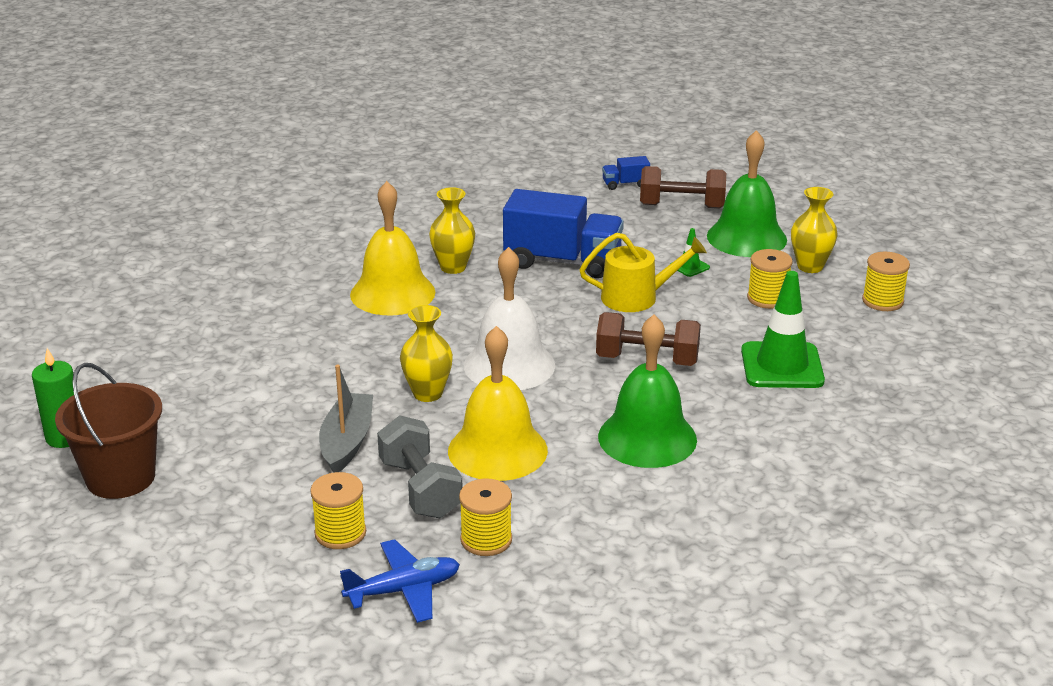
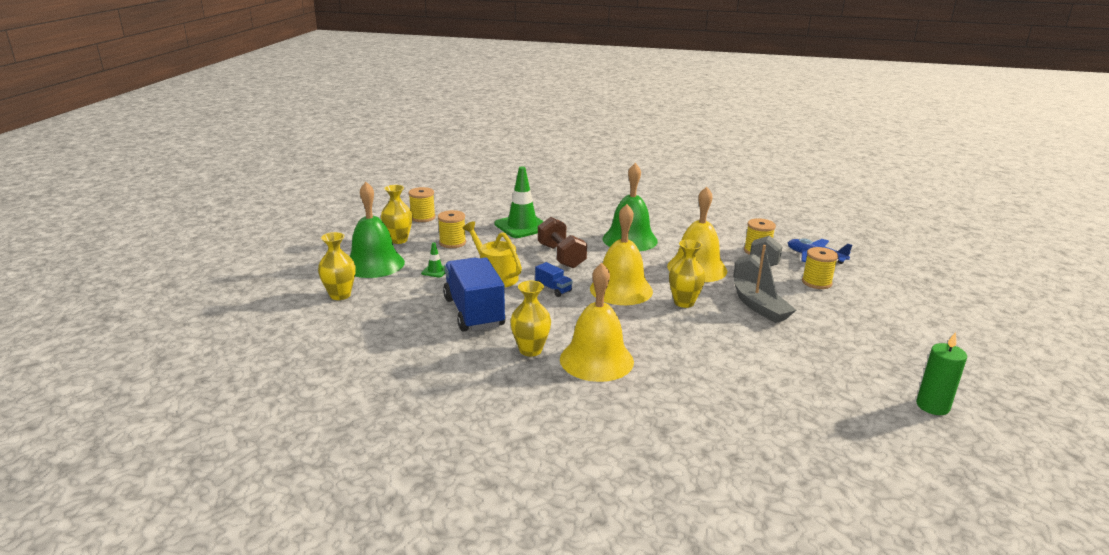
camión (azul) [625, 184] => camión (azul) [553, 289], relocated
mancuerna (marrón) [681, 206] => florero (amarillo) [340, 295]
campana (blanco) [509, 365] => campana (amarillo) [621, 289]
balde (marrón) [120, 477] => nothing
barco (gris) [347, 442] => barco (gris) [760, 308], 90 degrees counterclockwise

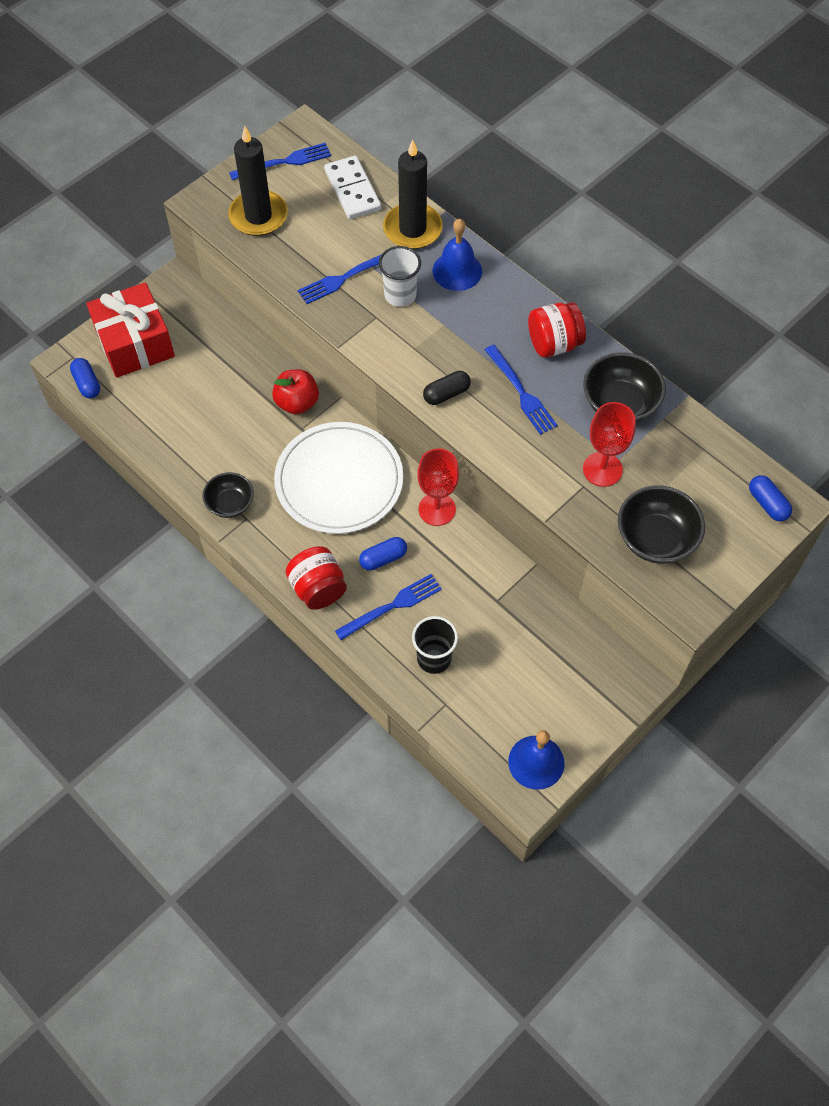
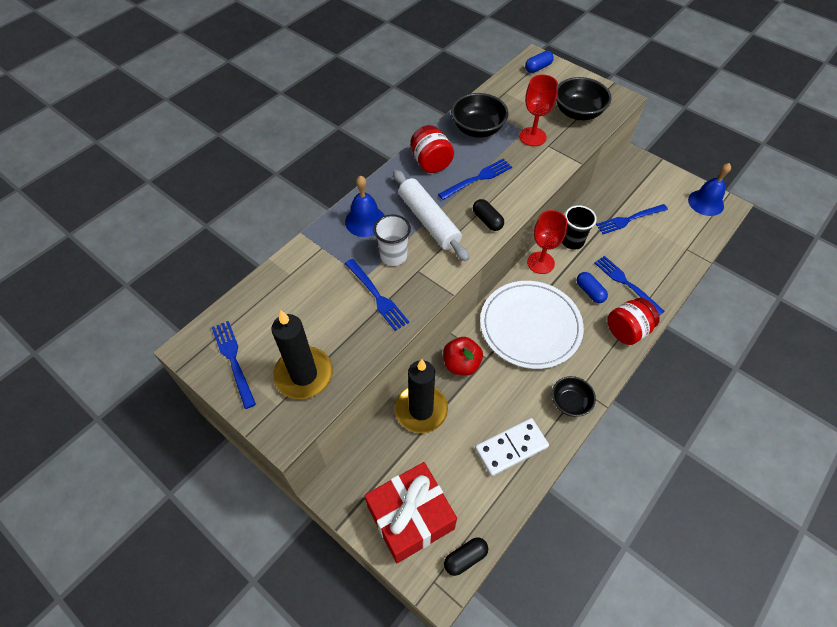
vela (negro) [412, 229] => vela (negro) [421, 410], relocated
ficha de dominó (blanco) [352, 190] => ficha de dominó (blanco) [511, 448], relocated
cápsula (azul) [87, 384] => cápsula (negro) [465, 558]
vaso (negro) [434, 658] => vaso (negro) [572, 241], relocated
nothing => rodillo (blanco) [429, 221]
nothing => tenedor (azul) [629, 219]

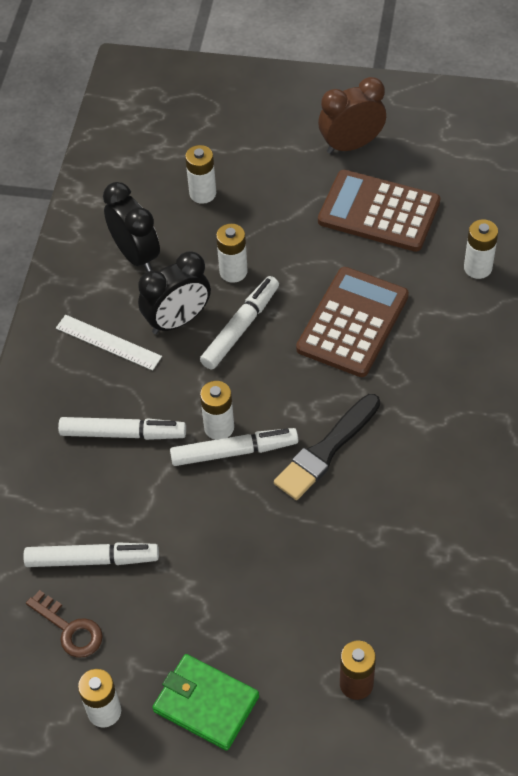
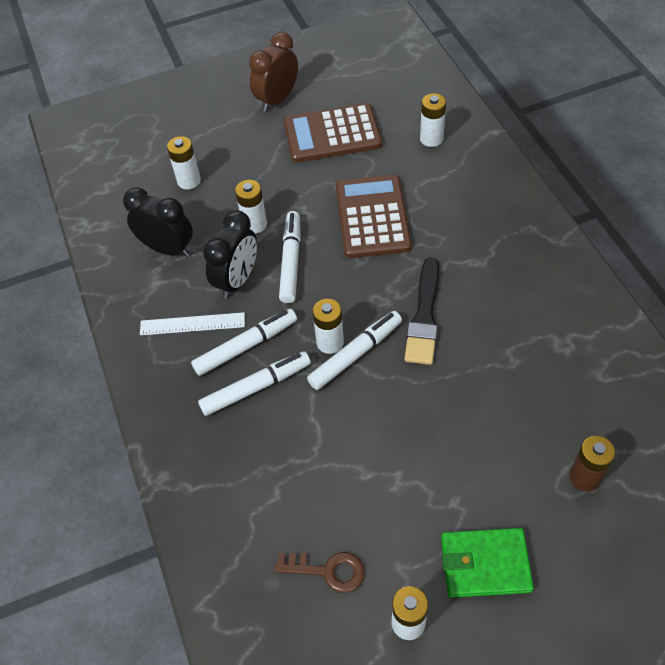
rotulador (blanco) [92, 560] => rotulador (blanco) [246, 346], relocated

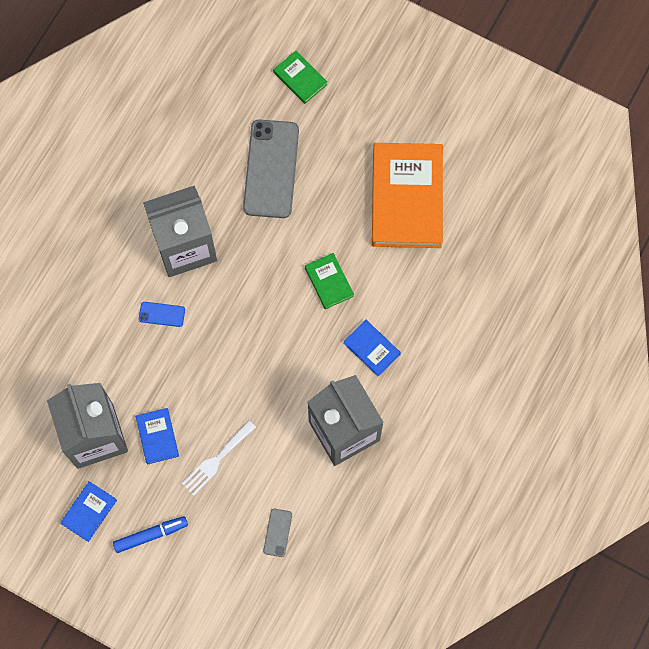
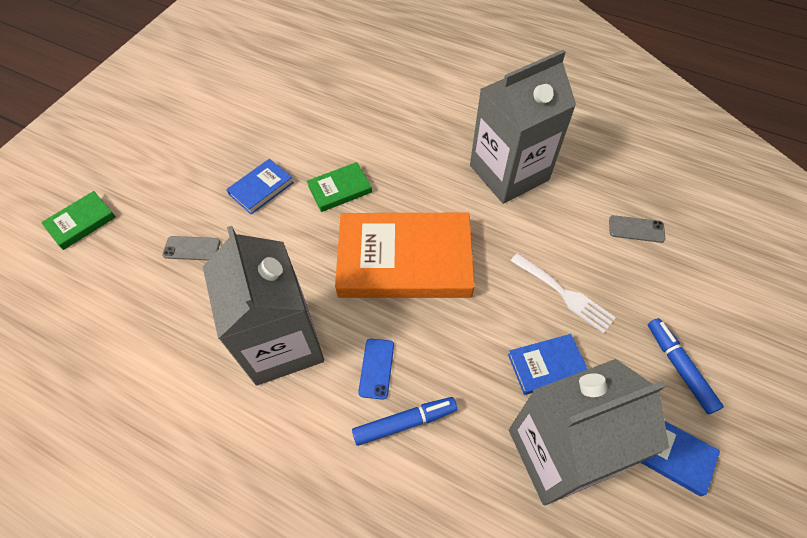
móvil (gris) [271, 169] => móvil (gris) [192, 248], x0.43
libro (naranja) [406, 198] => libro (naranja) [405, 260], relocated
libro (azul) [371, 348] => libro (azul) [261, 188], relocated
nothing => rotulador (azul) [404, 422]

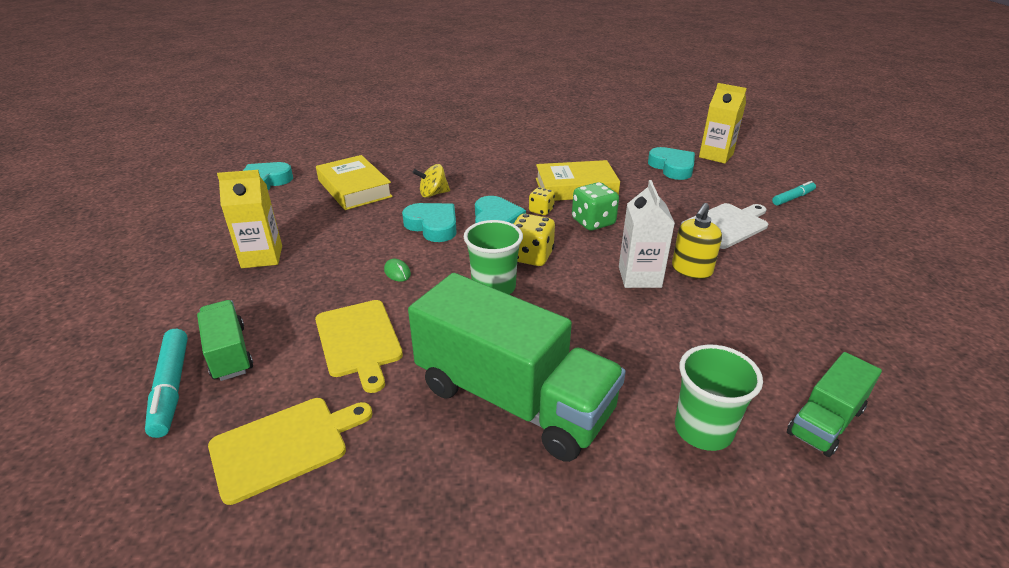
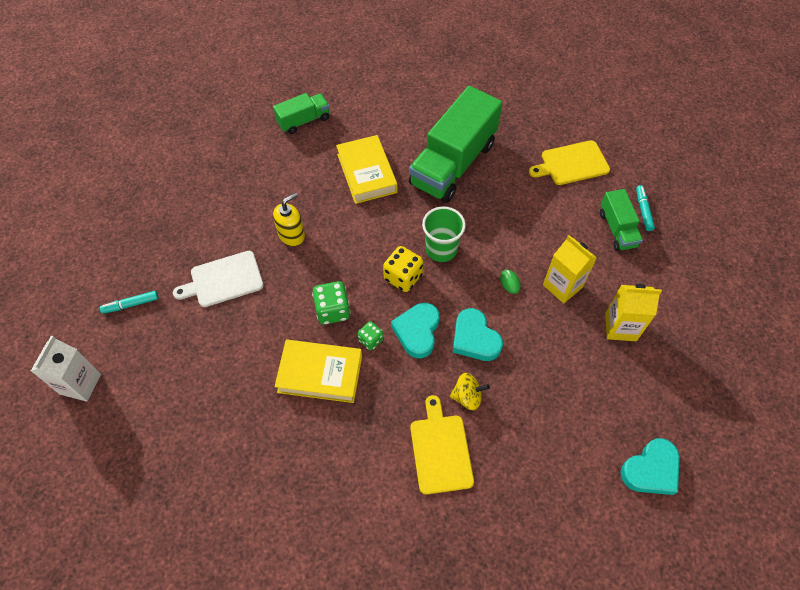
cartón de leche (amarillo) [716, 156] => cartón de leche (amarillo) [562, 286], relocated
corazón (turquesa) [672, 167] => nothing
libro (amarillo) [354, 188] => libro (amarillo) [366, 173], relocated
cartón de leche (blanco) [639, 277] => cartón de leche (blanco) [80, 384], relocated
dado (amarillo) [541, 210] => dado (verde) [370, 340]
camión (verde) [513, 399] => camión (verde) [453, 164], 105 degrees counterclockwise
tabla de cortar (amarillo) [359, 341] => tabla de cortar (amarillo) [440, 450], relocated
rotulador (turquesa) [171, 388] => rotulador (turquesa) [643, 210], x0.66
vaso (verde) [703, 429] => nothing

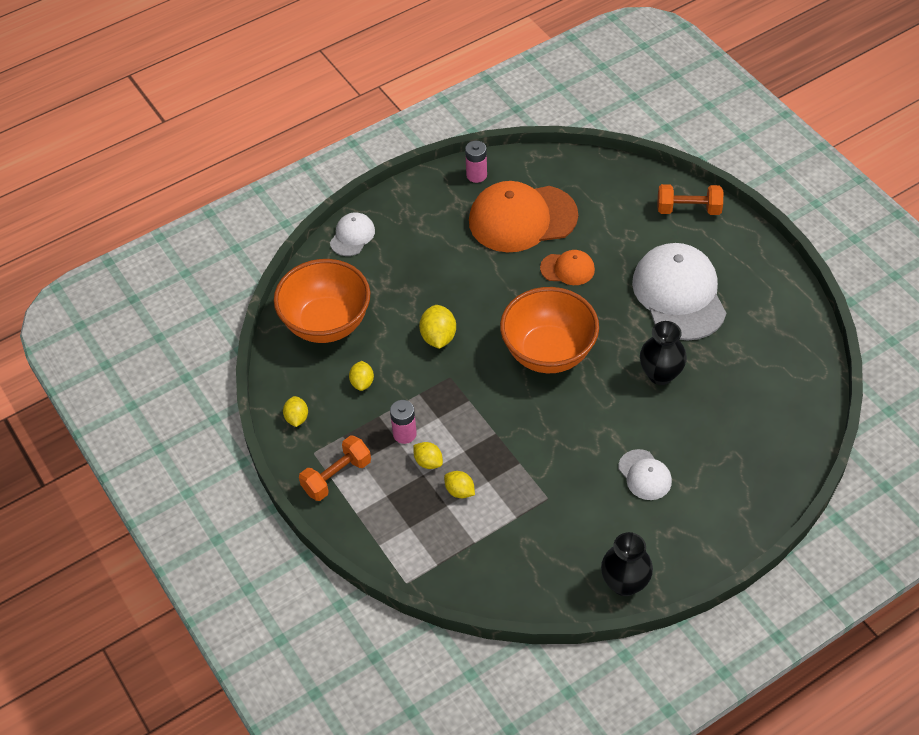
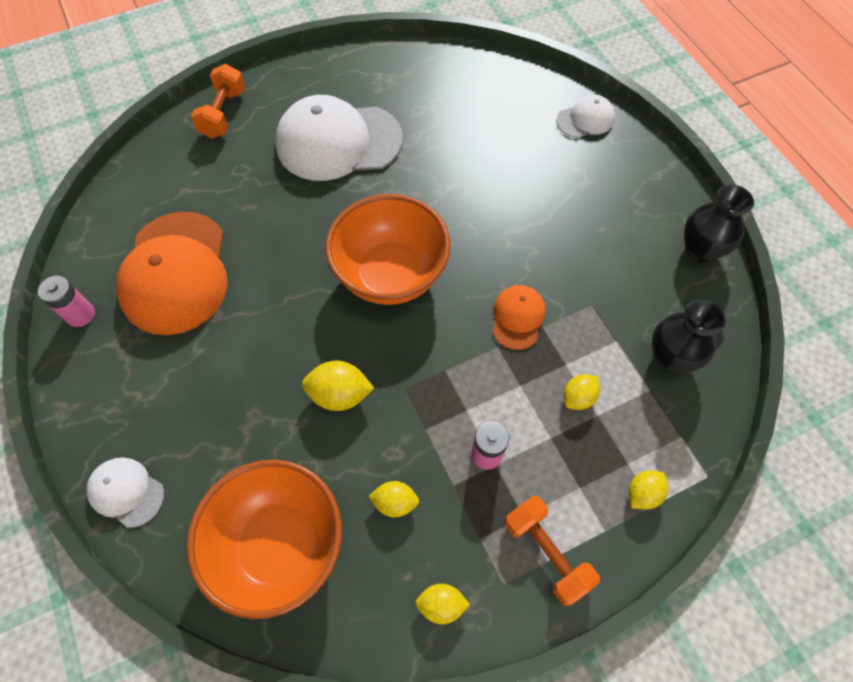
gorra (naranja) [567, 269] => gorra (naranja) [518, 318], relocated
florero (negro) [660, 374] => florero (negro) [670, 358], relocated
limón (amarillo) [428, 462] => limón (amarillo) [642, 493], relocated
gorra (blanco) [644, 475] => gorra (blanco) [585, 119], relocated

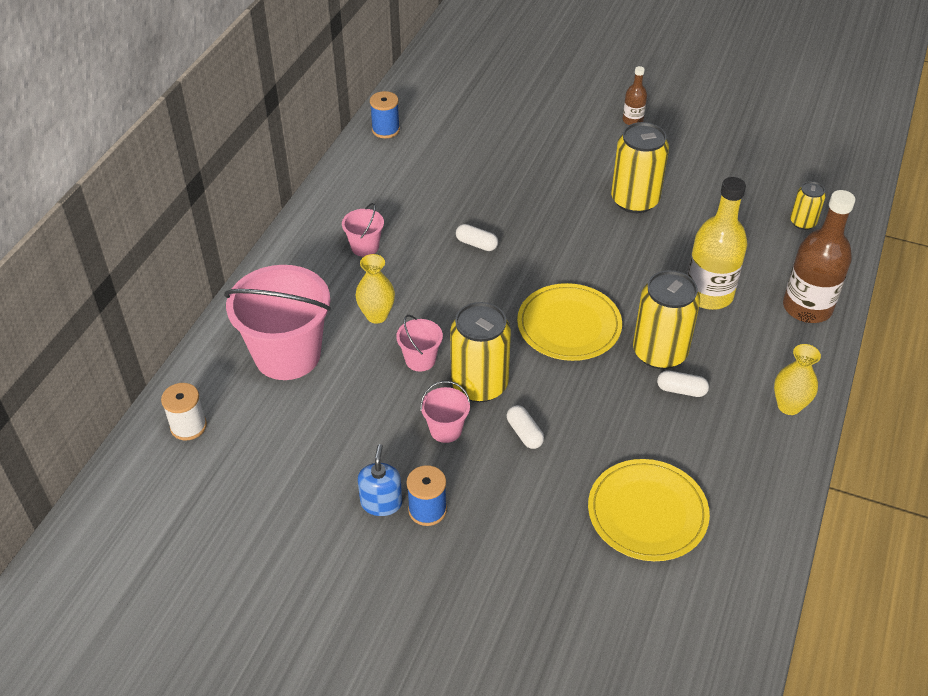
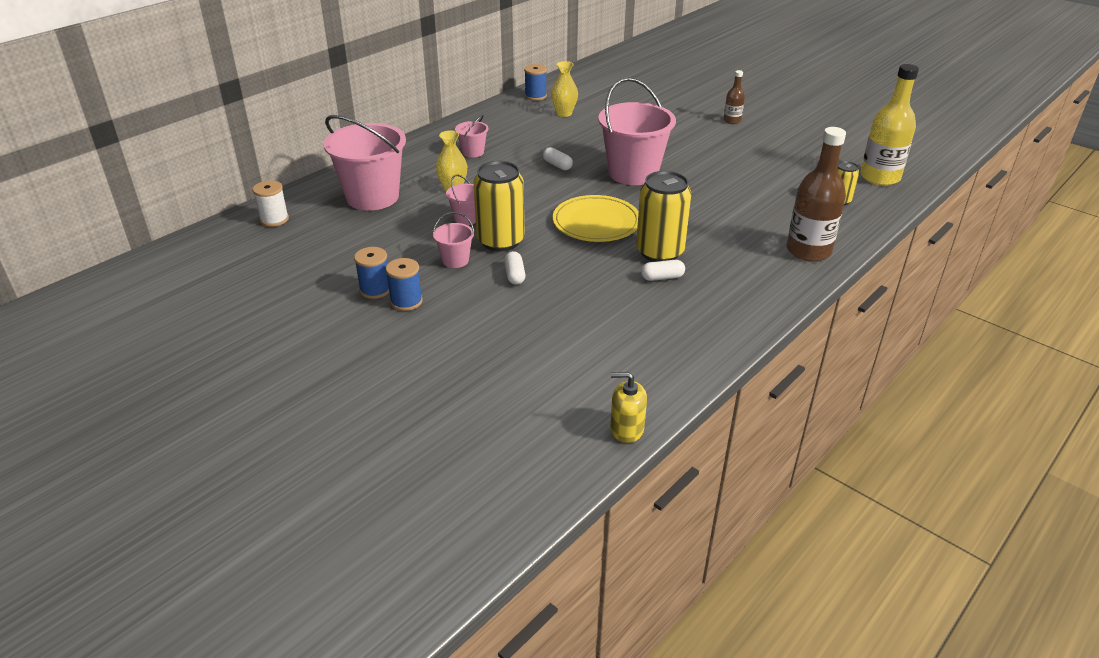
lata (amarillo) [635, 200] => nothing
botella (amarillo) [708, 294] => botella (amarillo) [879, 177], relocated
florero (amarillo) [789, 406] => florero (amarillo) [564, 113], relocated
cápsula (blanco) [681, 390] => cápsula (blanco) [662, 277], 45 degrees counterclockwise
dispensador de jabón (azul) [381, 503] => carrete (azul) [375, 289]
plato (amarillo) [647, 512] => nothing
nothing => balde (rosa) [633, 173]
nothing => dispensador de jabón (amarillo) [626, 429]

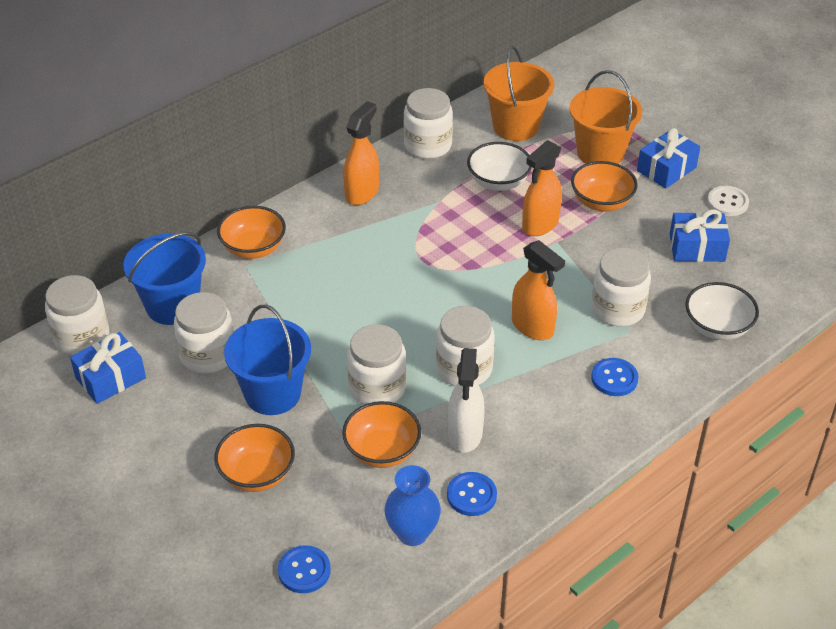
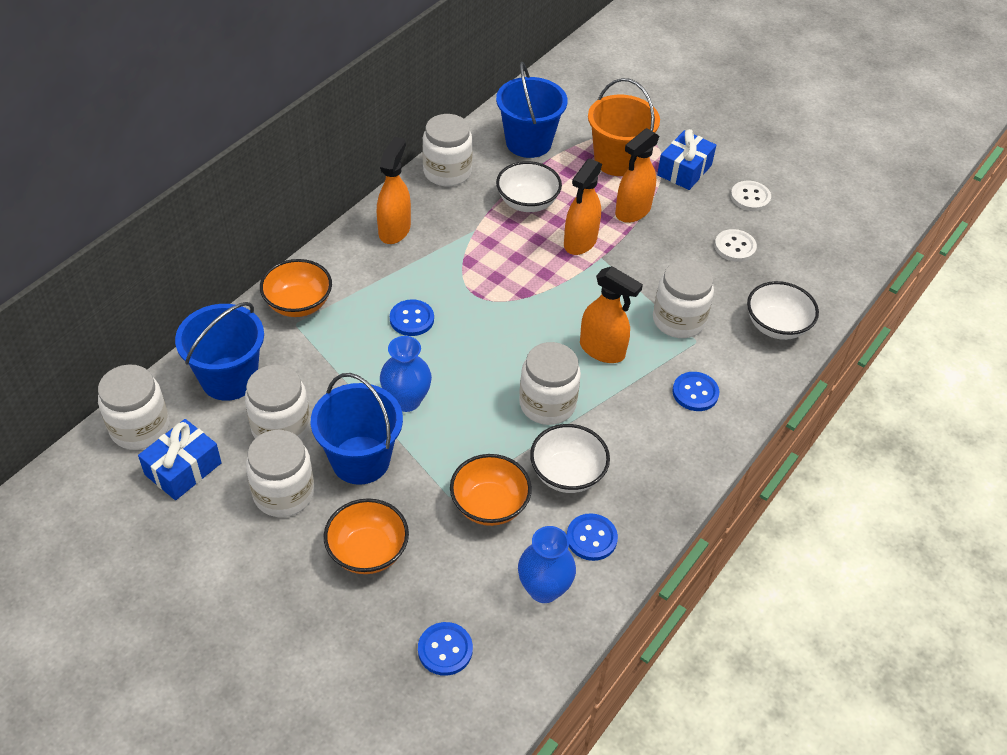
balde (naranja) [516, 126] => balde (azul) [528, 142]
cuenco (naranja) [601, 202] => pulverizador (naranja) [632, 211]
regalo (azul) [697, 248] => botón (blanco) [735, 247]
tarro (blanco) [377, 388] => tarro (blanco) [283, 493], relocated
pulverizador (blanco) [465, 434] => cuenco (blanco) [567, 474]
nothing => botón (azul) [412, 319]
nothing => florero (azul) [406, 400]

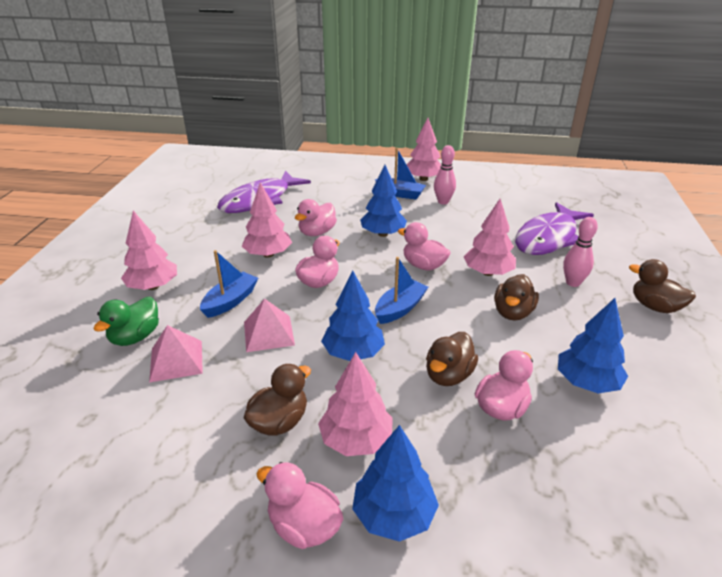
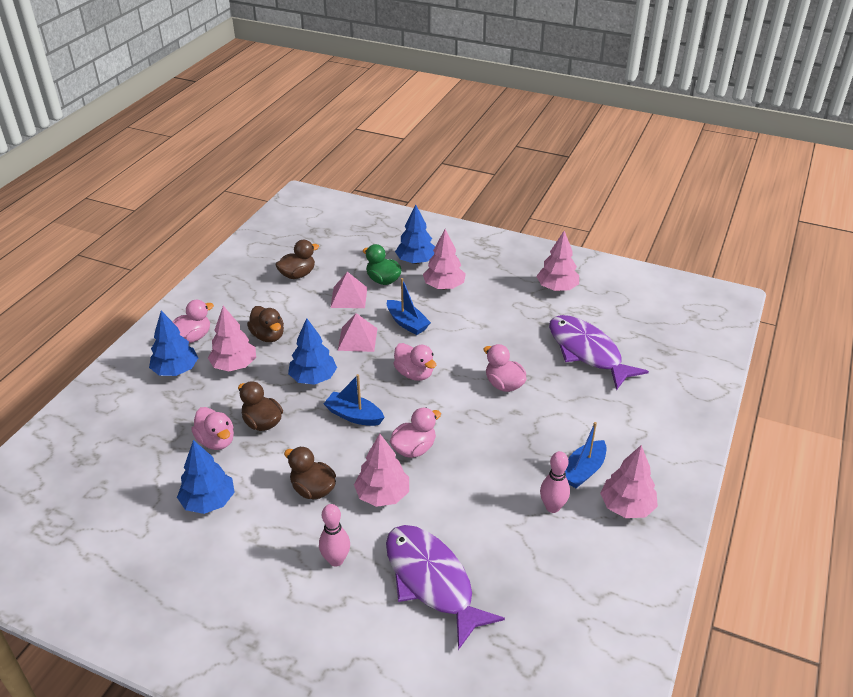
árbol (azul) [383, 234] => árbol (azul) [416, 261], relocated
árbol (rosa) [268, 254] => árbol (rosa) [557, 288], relocated
barco (azul) [400, 308] => barco (azul) [354, 415], 150 degrees clockwise
pato (marrón) [655, 307] => pato (marrón) [297, 275], relocated

